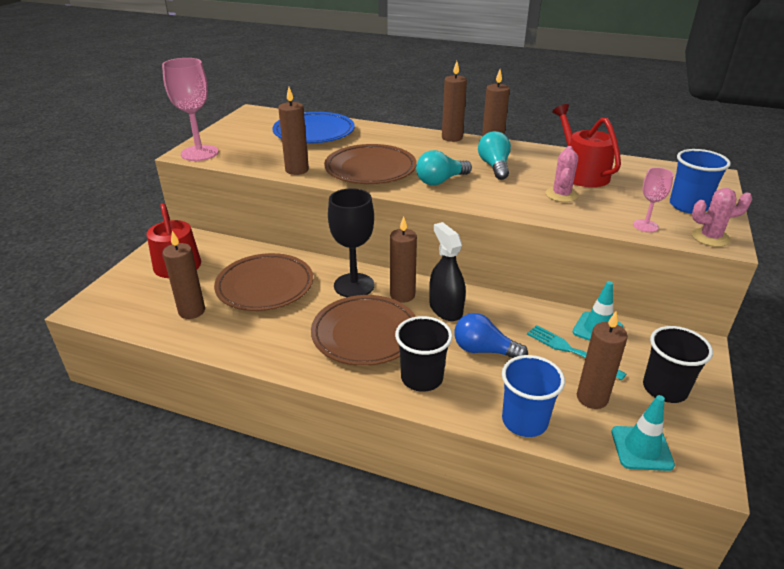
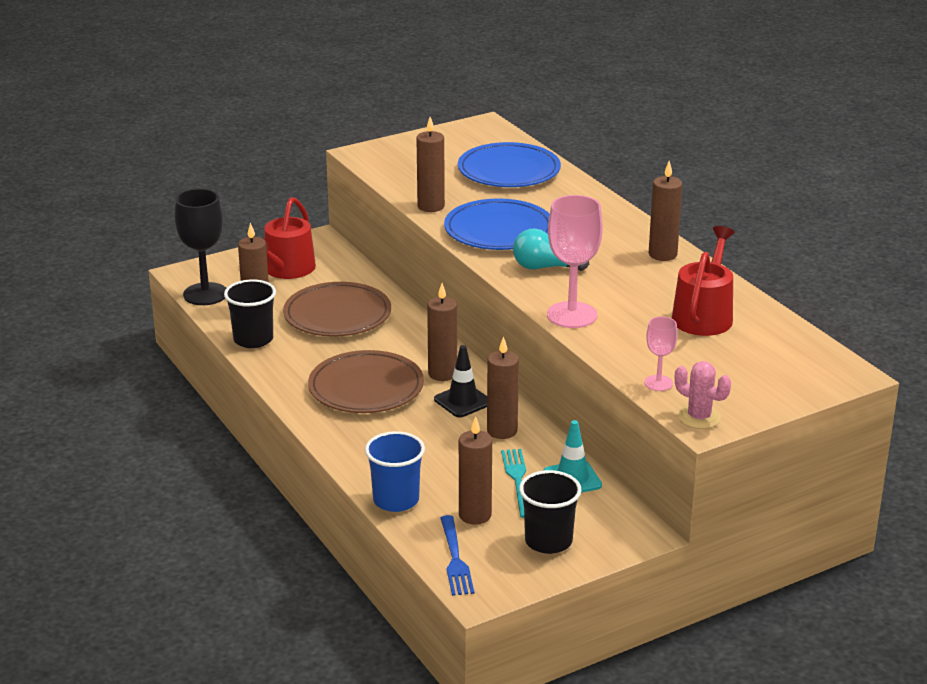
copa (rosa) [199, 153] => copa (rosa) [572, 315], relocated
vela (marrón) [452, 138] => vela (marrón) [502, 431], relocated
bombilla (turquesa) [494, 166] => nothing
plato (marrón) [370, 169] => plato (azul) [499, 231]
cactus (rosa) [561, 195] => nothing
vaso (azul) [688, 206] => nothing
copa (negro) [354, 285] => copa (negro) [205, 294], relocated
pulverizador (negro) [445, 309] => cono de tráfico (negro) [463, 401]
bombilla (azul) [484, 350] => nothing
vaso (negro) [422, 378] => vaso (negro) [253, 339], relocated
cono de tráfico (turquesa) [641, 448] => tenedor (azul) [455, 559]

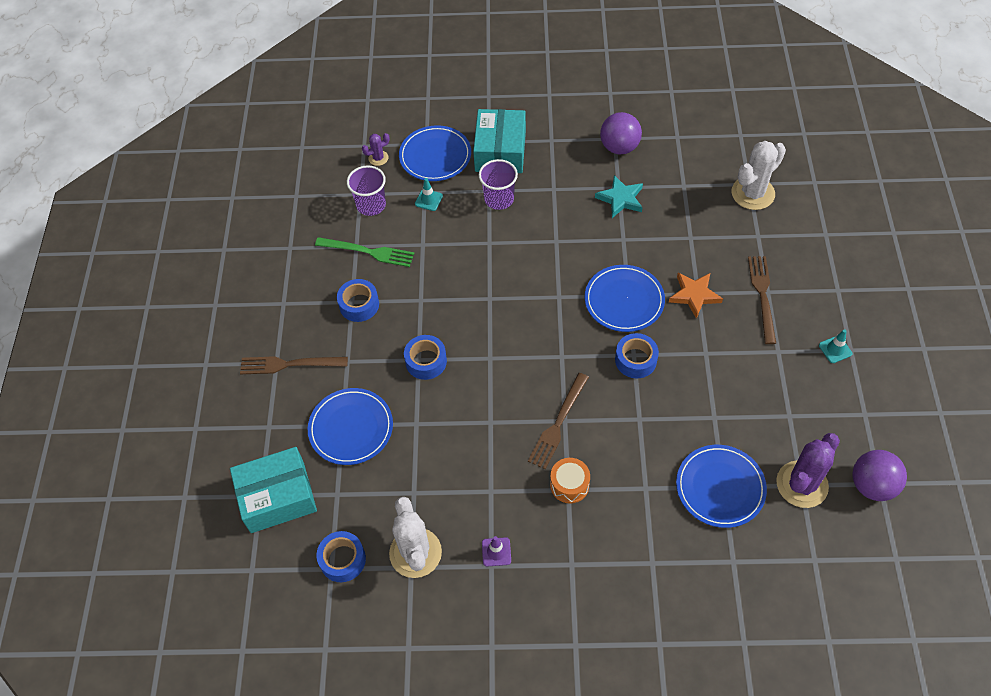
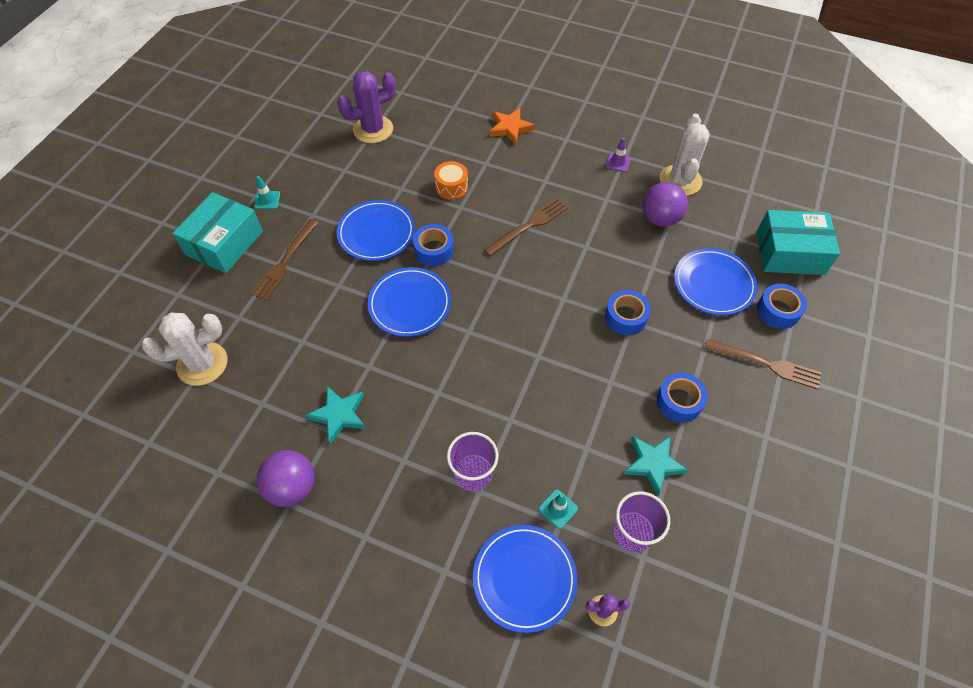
caja (turquesa) [500, 151] => caja (turquesa) [224, 243], relocated
tenedor (verde) [368, 252] => estrella (turquesa) [653, 464]
estrella (naranja) [694, 295] => estrella (naranja) [510, 128], relocated
plato (azul) [720, 487] => plato (azul) [376, 233], relocated
pelota (morado) [872, 485] => pelota (morado) [660, 219], relocated
tambor (naranja) [569, 485] => tambor (naranja) [451, 187], relocated
cinta adhesiva (azul) [342, 560] => cinta adhesiva (azul) [778, 311], relocated

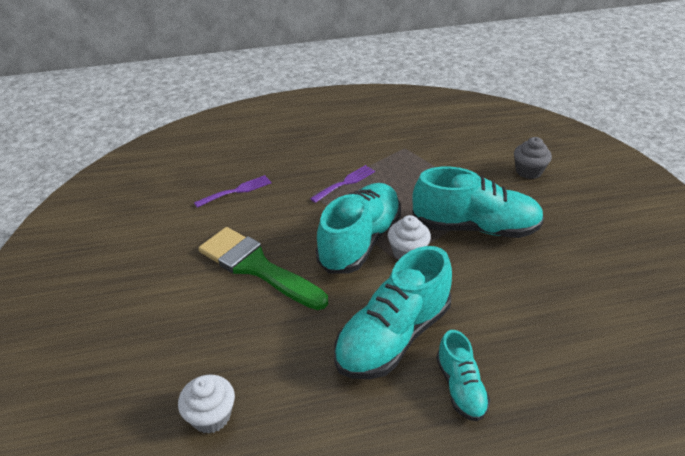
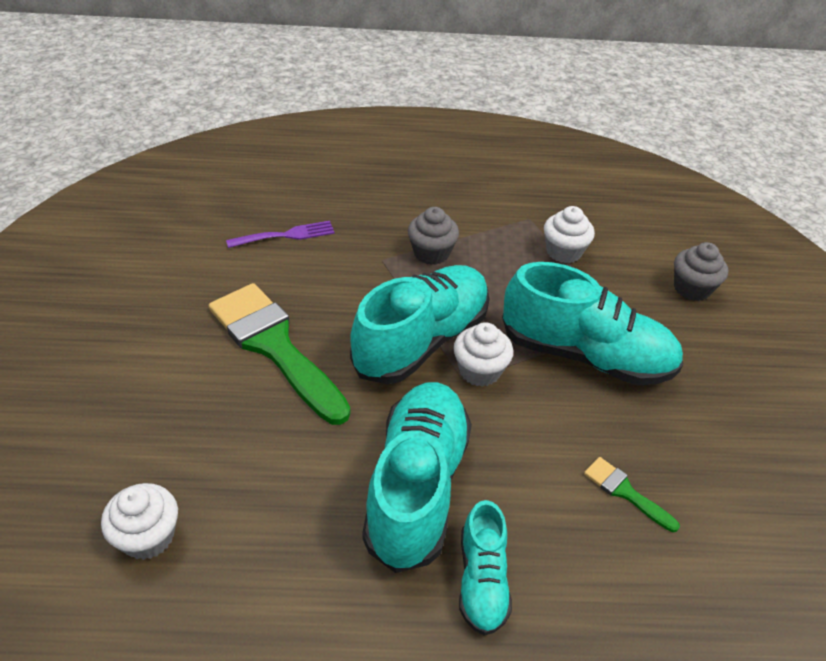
tenedor (morado) [345, 183] => magdalena (gris) [431, 253]
zapato (turquesa) [393, 337] => zapato (turquesa) [417, 486], 135 degrees clockwise
nothing => magdalena (blanco) [563, 252]
nothing => pincel (verde) [625, 492]

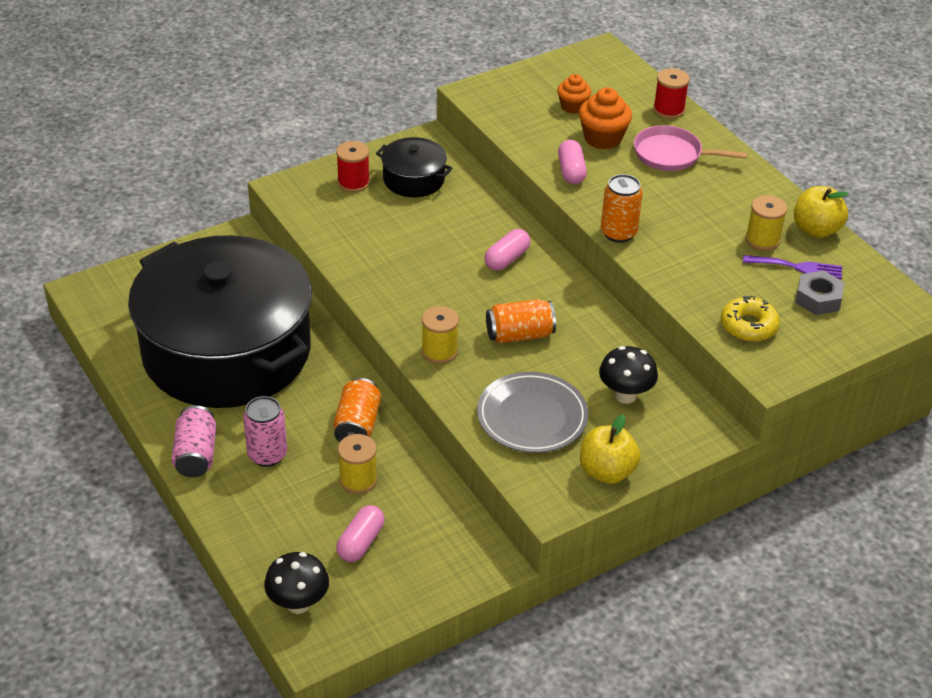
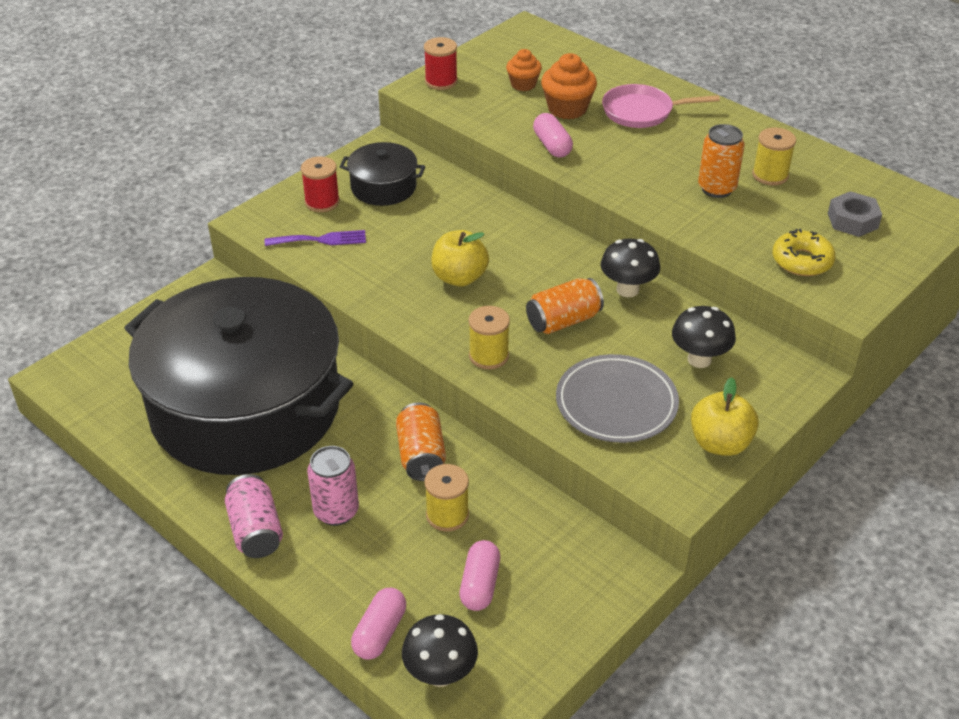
carrete (rojo) [669, 110] => carrete (rojo) [441, 81], relocated
lata (naranja) [618, 233] => lata (naranja) [716, 188], relocated
manzana (amarillo) [816, 230] => manzana (amarillo) [459, 277], relocated
cápsula (rosa) [507, 259] => cápsula (rosa) [379, 633], relocated
tenedor (morado) [797, 267] => tenedor (morado) [321, 240], relocated
nothing => seta (negro) [627, 290]

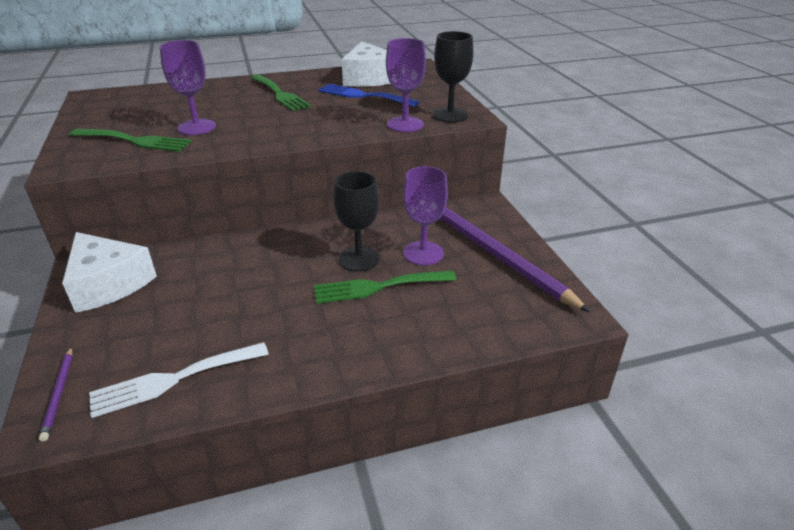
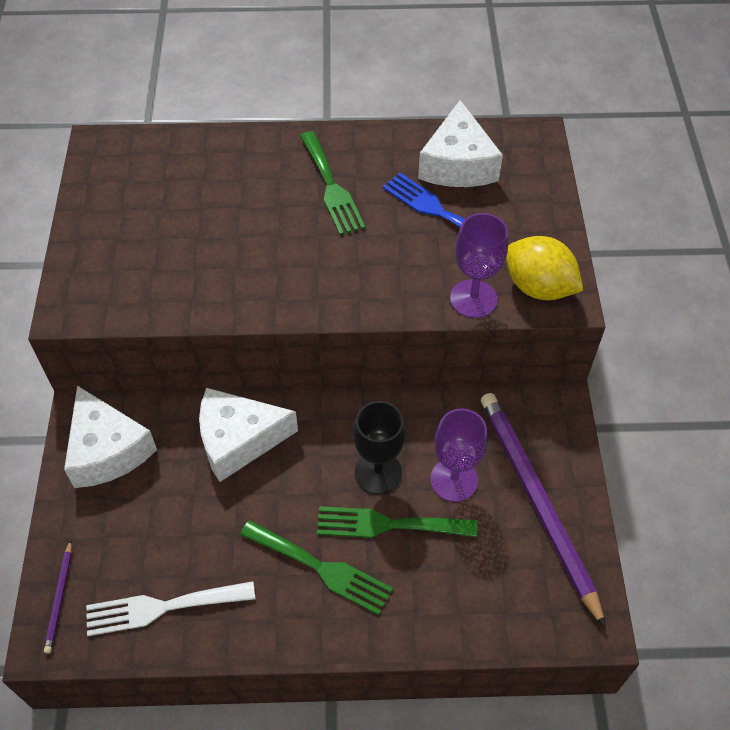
copa (negro) [450, 115] => limón (amarillo) [538, 287]
copa (morado) [197, 127] => nothing
tenedor (verde) [135, 141] => tenedor (verde) [321, 568], relocated
nothing => queso (blanco) [238, 440]

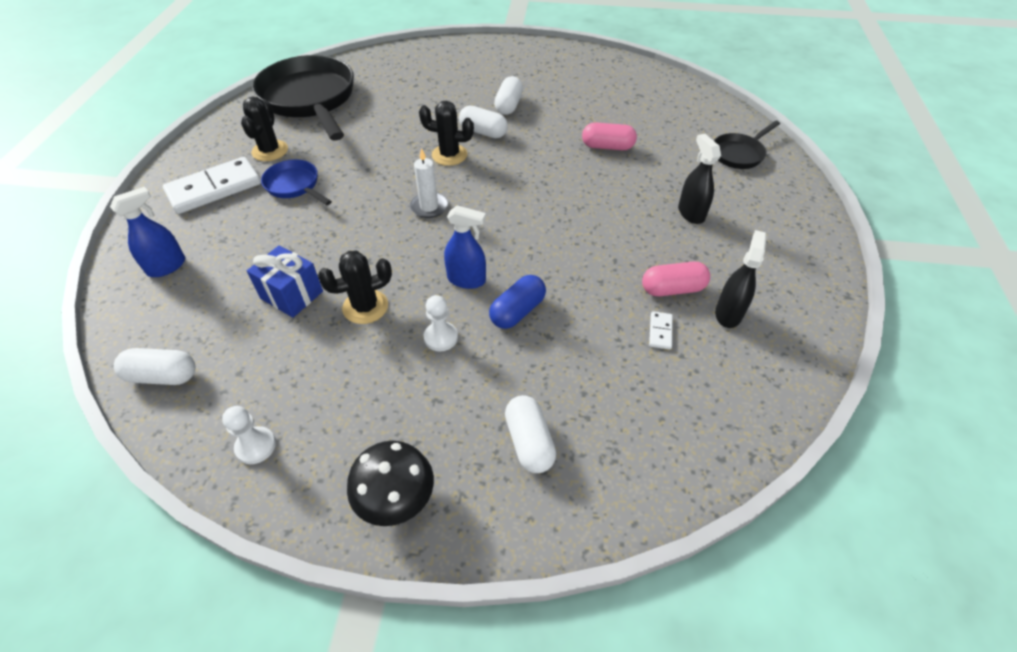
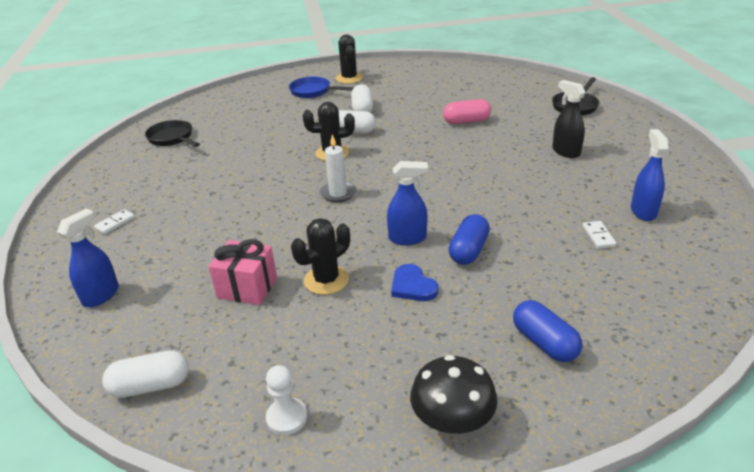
sartén (negro) [310, 99] => sartén (negro) [172, 138], x0.48
cactus (negro) [270, 151] => cactus (negro) [349, 78], relocated
ficha de dominó (blanco) [214, 189] => ficha de dominó (blanco) [115, 223], x0.41
sartén (azul) [294, 185] => sartén (azul) [313, 91], relocated
pulverizador (negro) [728, 313] => pulverizador (azul) [643, 211]
regalo (azul) [292, 295] => regalo (rosa) [247, 288]
cápsula (rosa) [672, 289] => nothing
peón (blanco) [441, 337] => corazón (azul) [412, 286]
cápsula (blanco) [529, 442] => cápsula (azul) [544, 343]

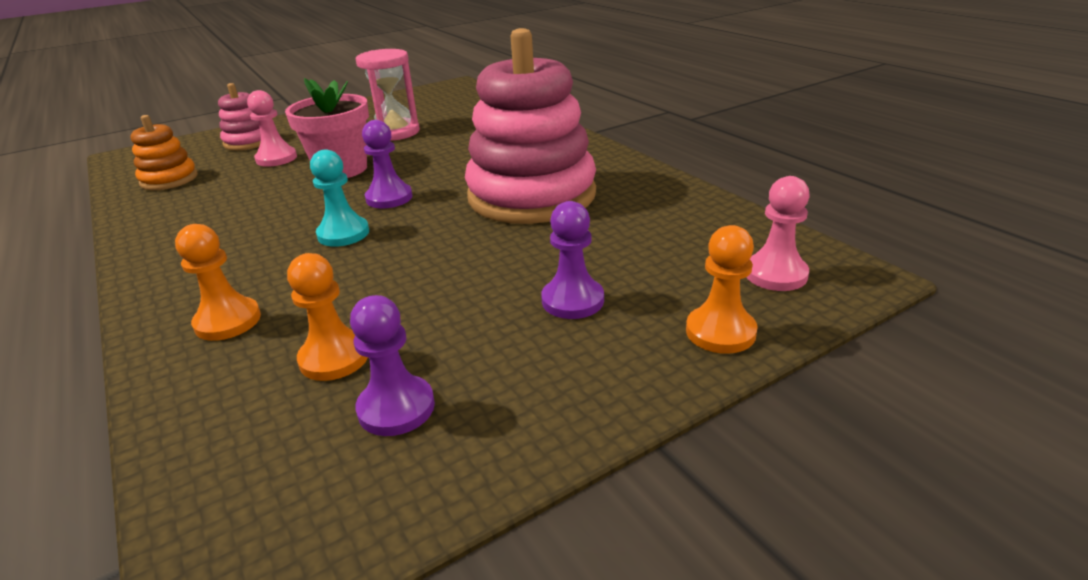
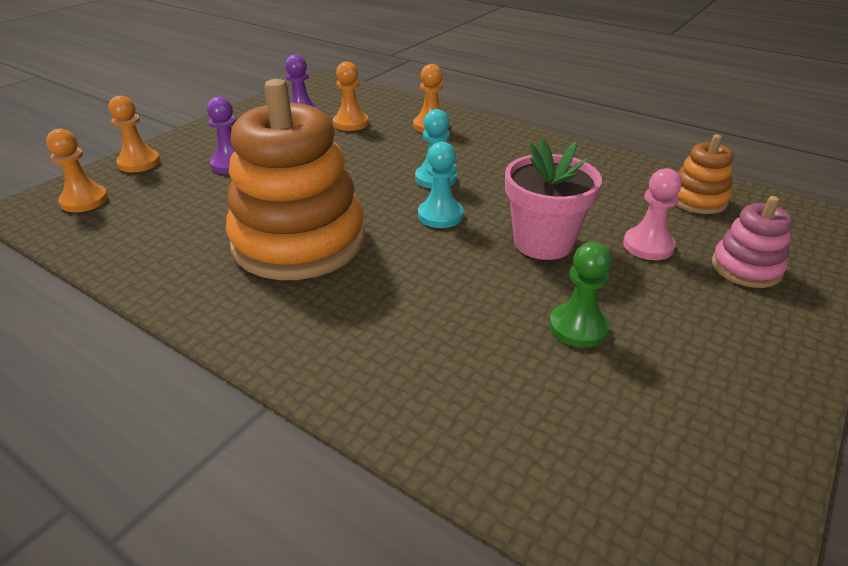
juguete apilable (rosa) [532, 195] => juguete apilable (naranja) [299, 241]
reloj de arena (rosa) [395, 132] => peón (verde) [578, 327]
peón (morado) [389, 198] => peón (turquesa) [440, 215]
peón (rosa) [775, 274] => peón (naranja) [84, 200]

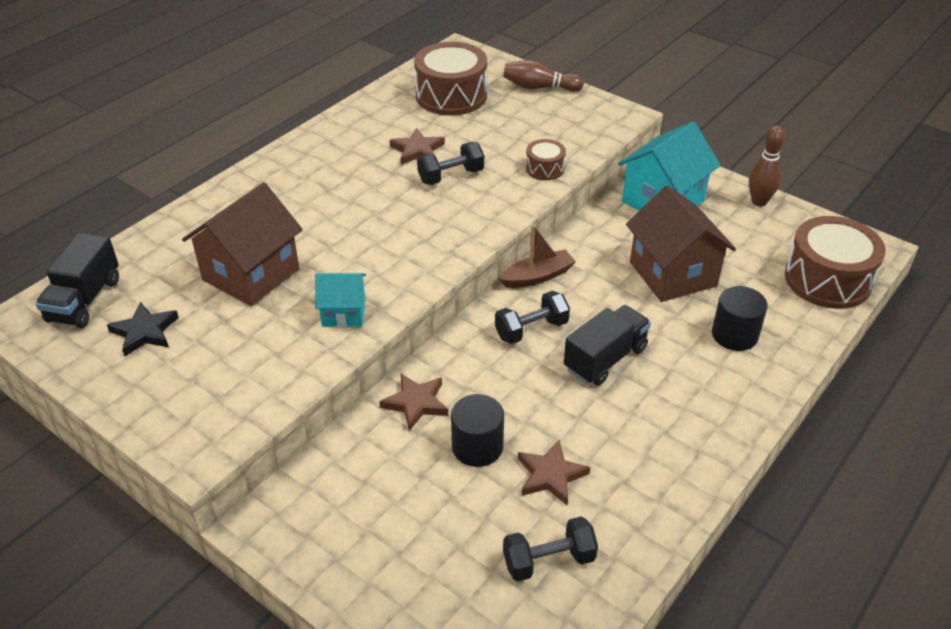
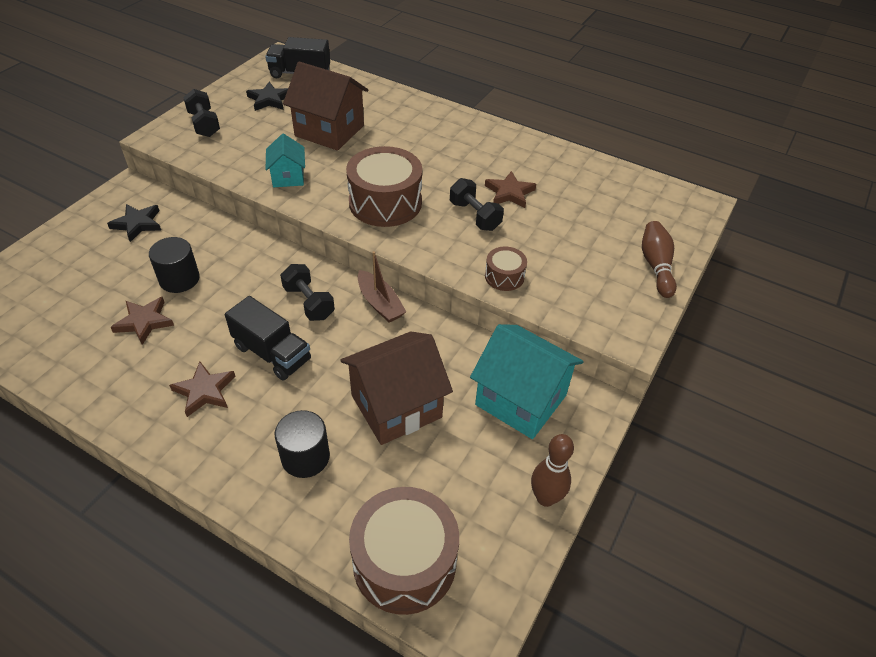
tambor (marrón) [451, 96] => tambor (marrón) [385, 203], relocated
estrella (marrón) [416, 403] => estrella (marrón) [204, 391], relocated
mancuerna (negro) [548, 561] => mancuerna (negro) [204, 124], relocated
nothing => estrella (negro) [137, 224]

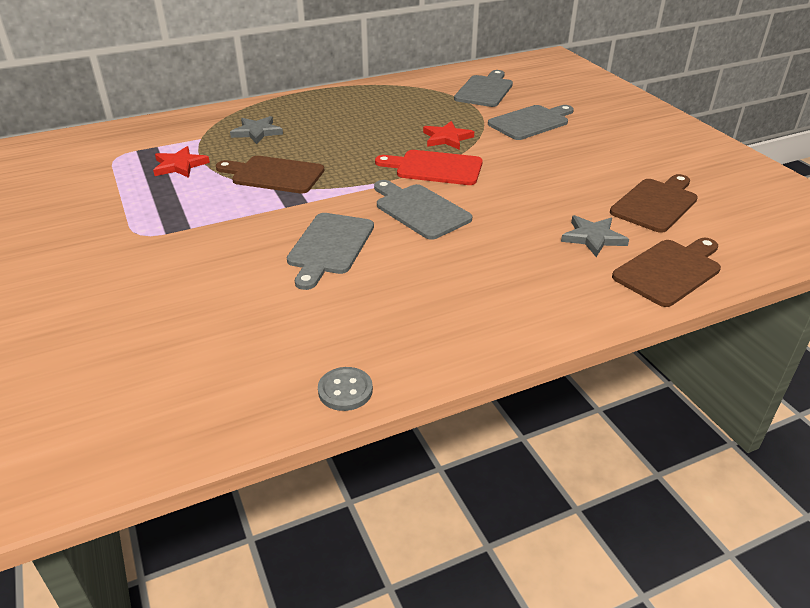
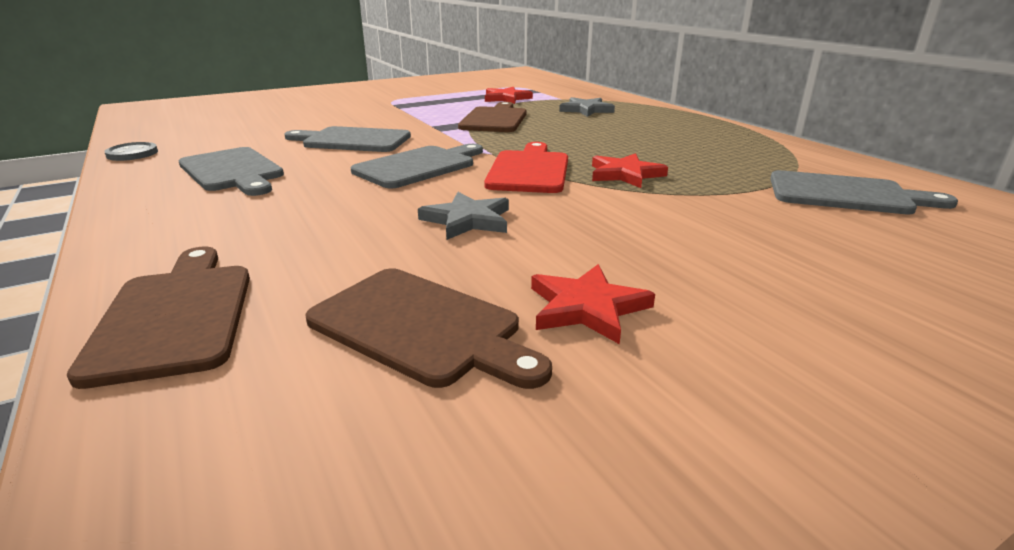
tabla de cortar (gris) [531, 122] => tabla de cortar (gris) [233, 171], relocated
estrella (gris) [593, 238] => estrella (gris) [467, 220], relocated
tabla de cortar (marrón) [669, 271] => tabla de cortar (marrón) [175, 315], 150 degrees counterclockwise
nothing => estrella (rojo) [587, 307]

